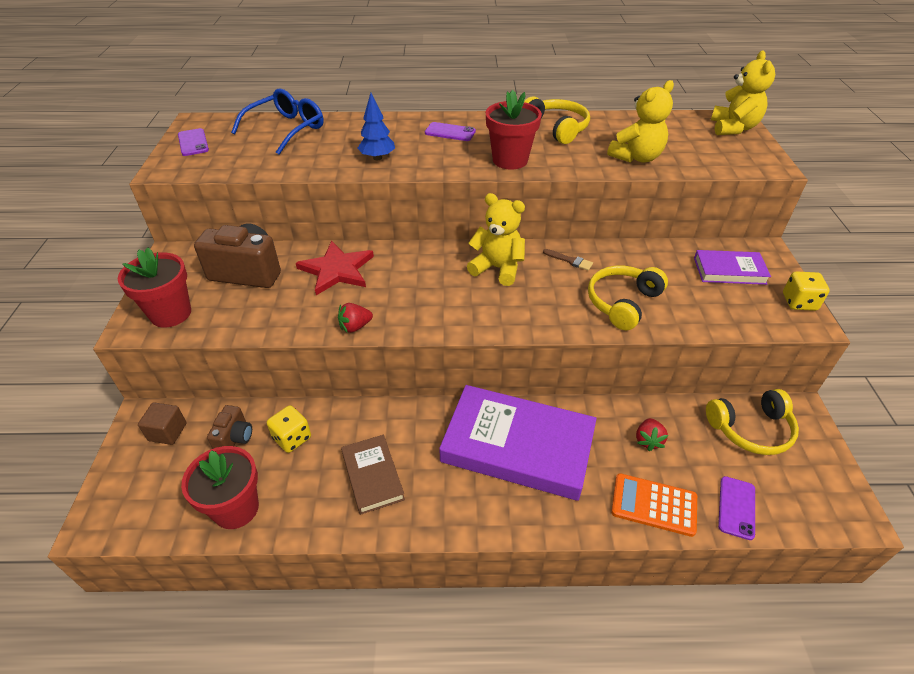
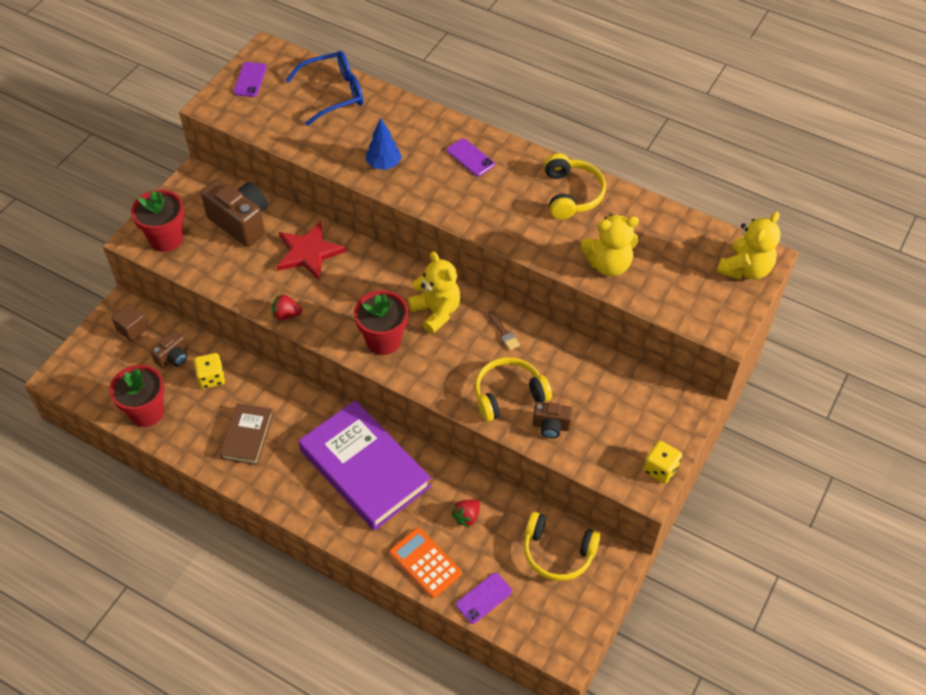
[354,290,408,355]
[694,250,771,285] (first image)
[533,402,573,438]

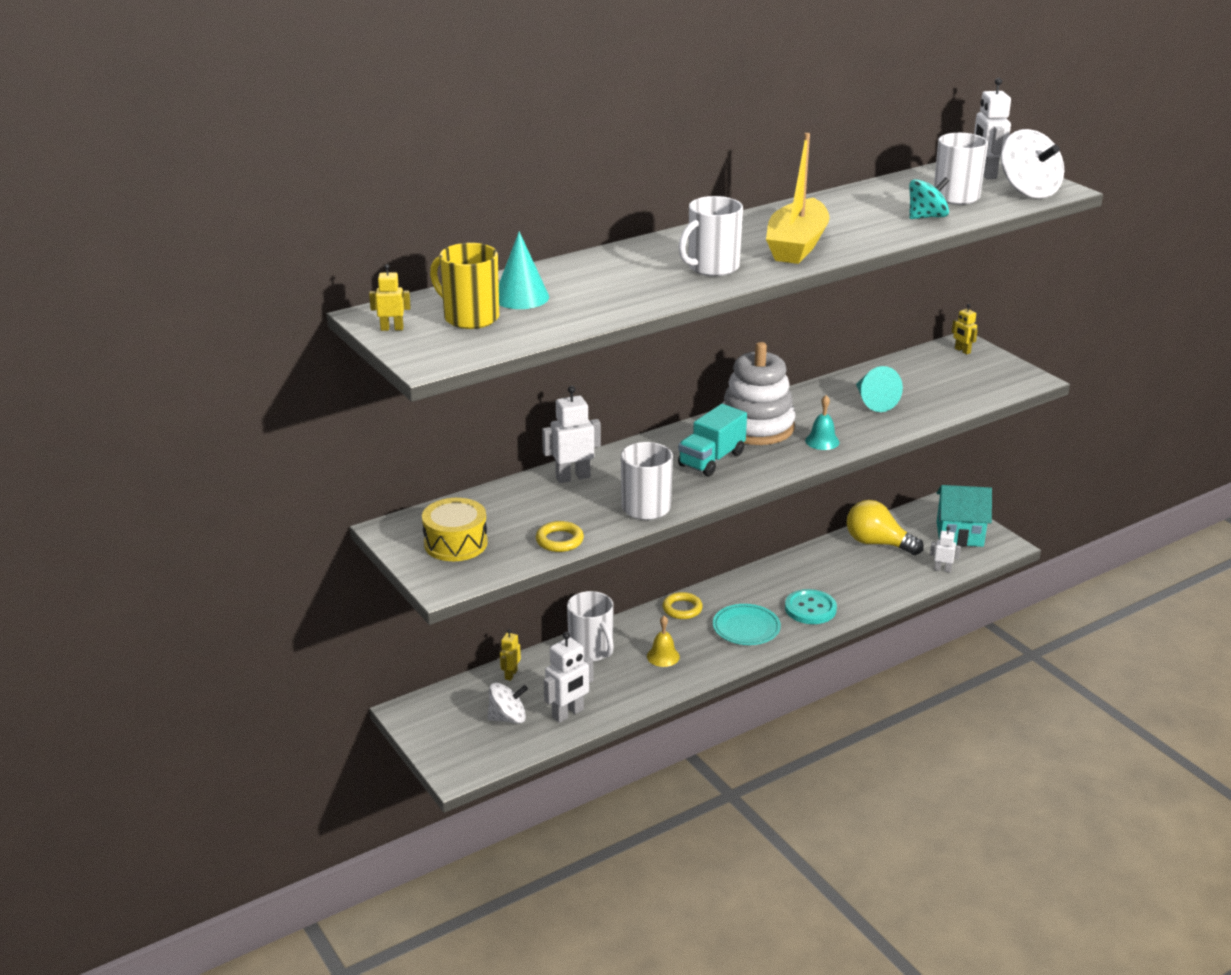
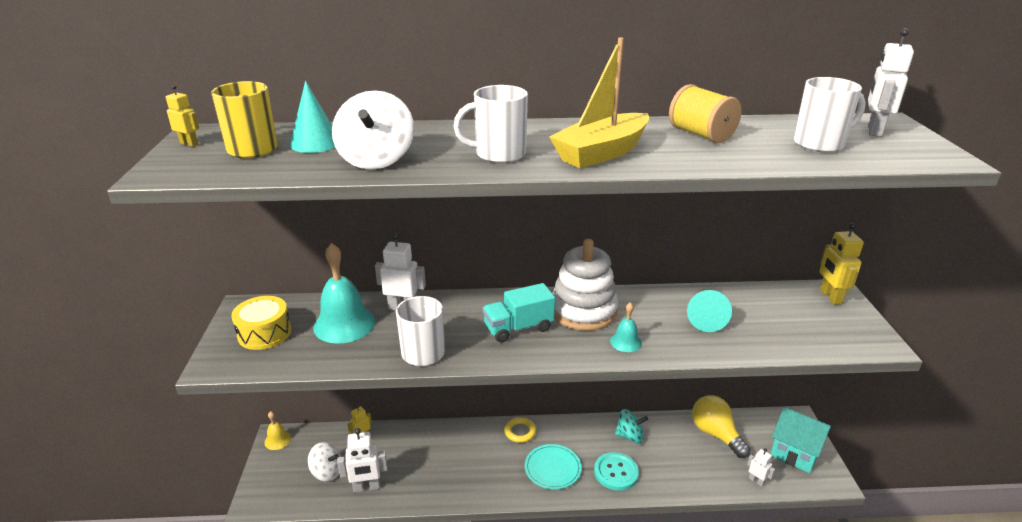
[536,521,584,552] (first image)
[567,591,614,662] (first image)
[264,411,291,450]
[615,409,648,443]
[819,223,864,305]
[332,91,414,169]
[313,243,375,344]
[669,84,742,143]

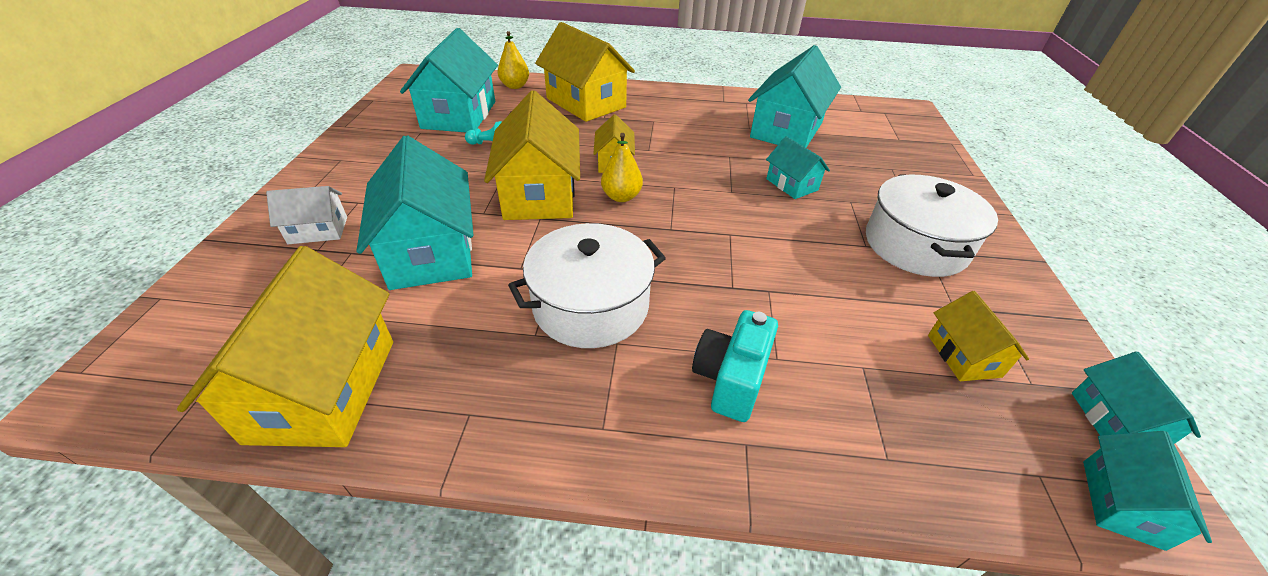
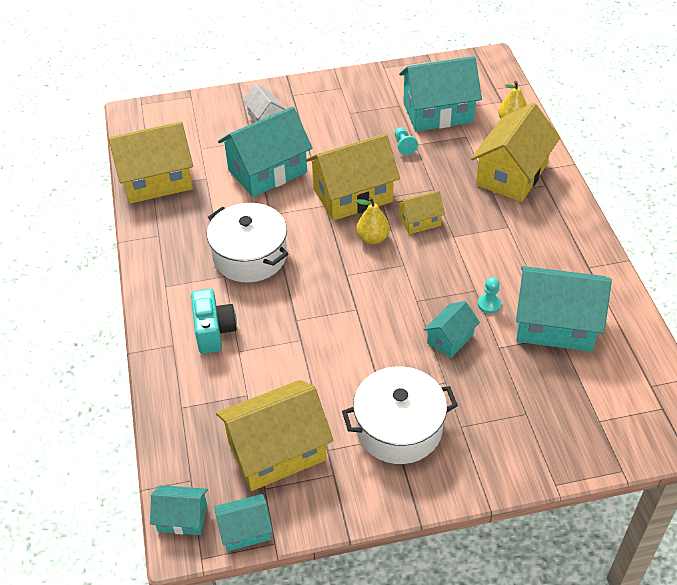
[191,289,237,354]
[216,380,333,491]
[478,277,502,314]

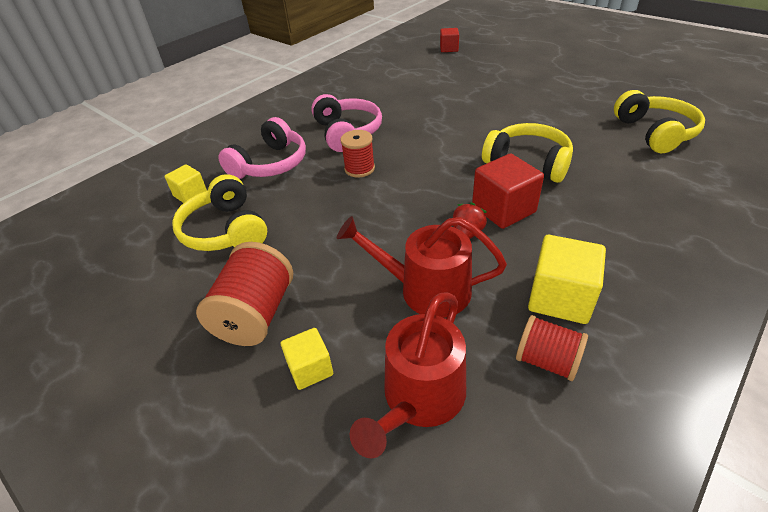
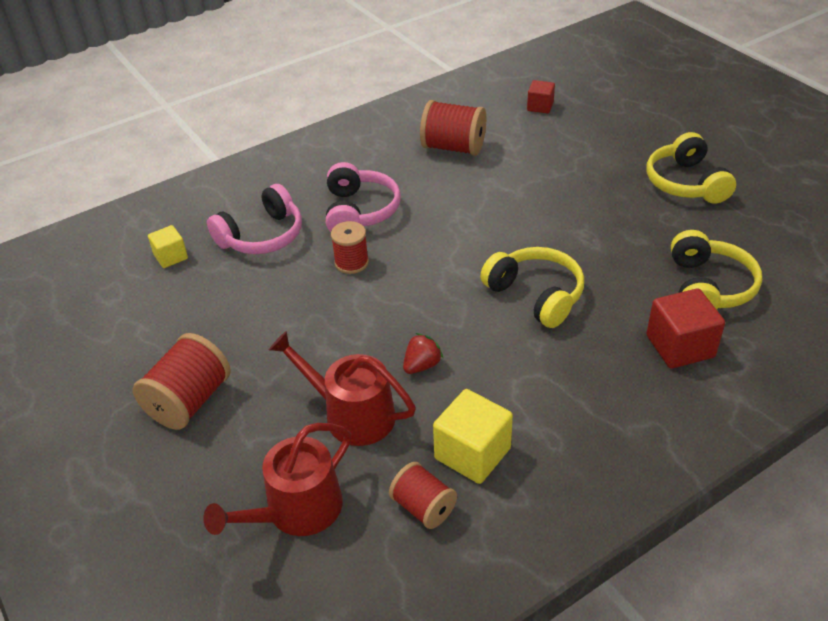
[647,132,736,204]
[281,328,333,390] (first image)
[646,288,725,369]
[420,100,486,156]

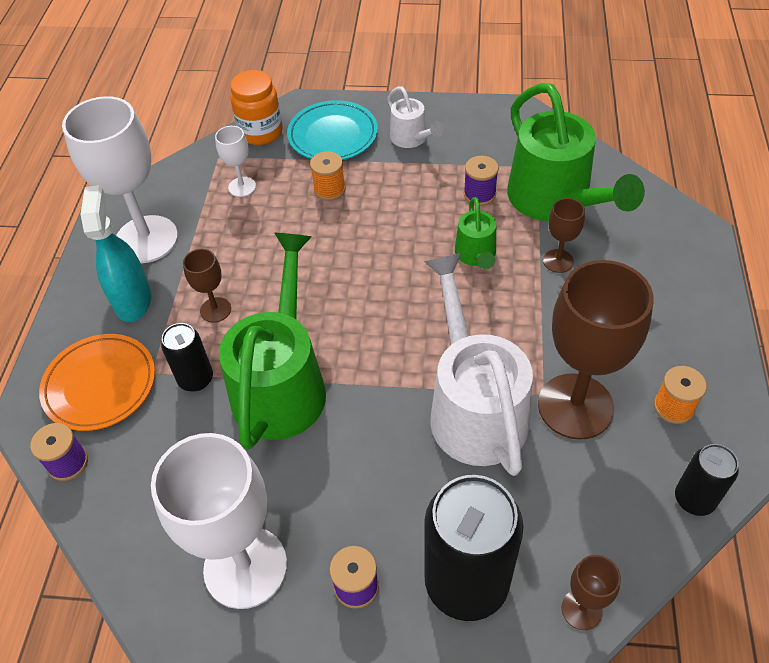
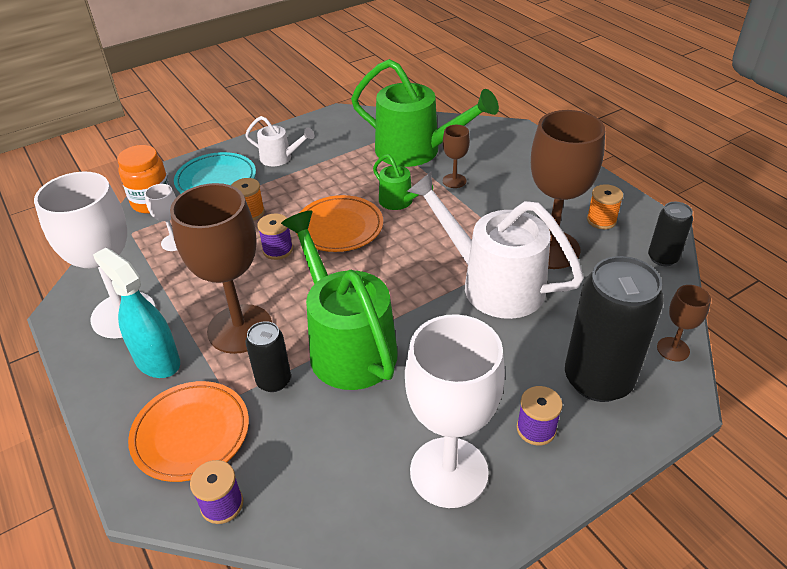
[170,183,272,354]
[257,213,293,260]
[296,195,383,252]

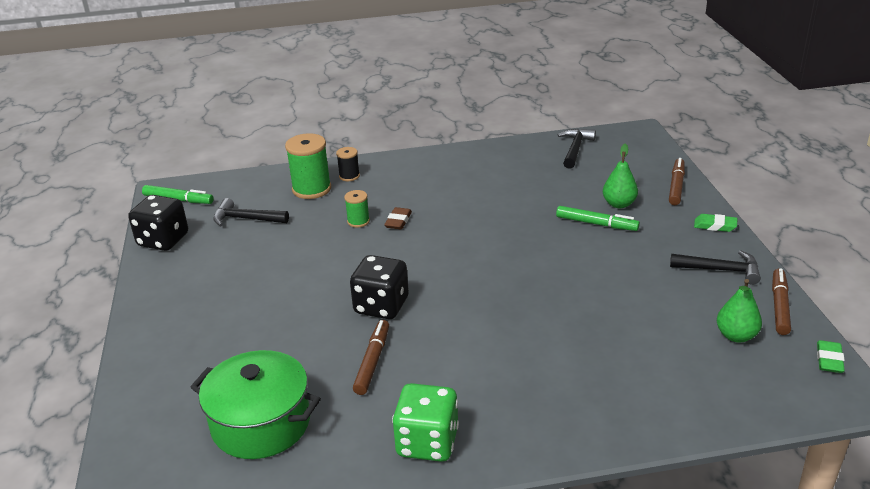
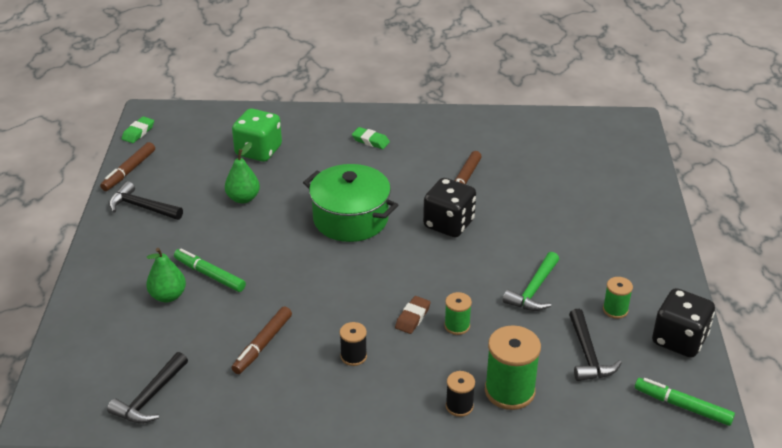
[303,164,398,242]
[569,309,622,381]
[232,108,282,162]
[232,306,292,374]
[352,127,390,149]
[225,142,260,203]
[340,322,367,366]
[503,252,559,311]
[603,277,633,319]

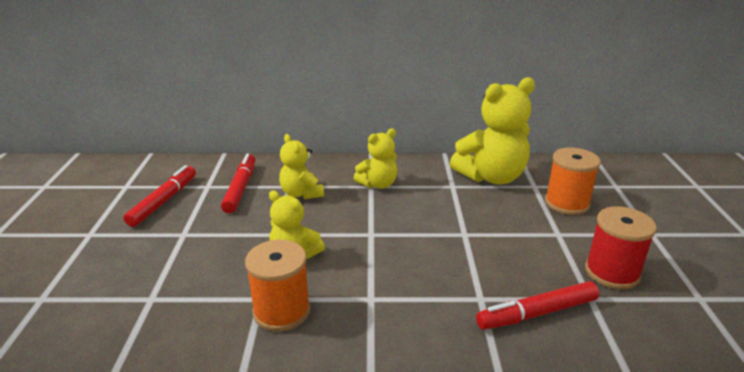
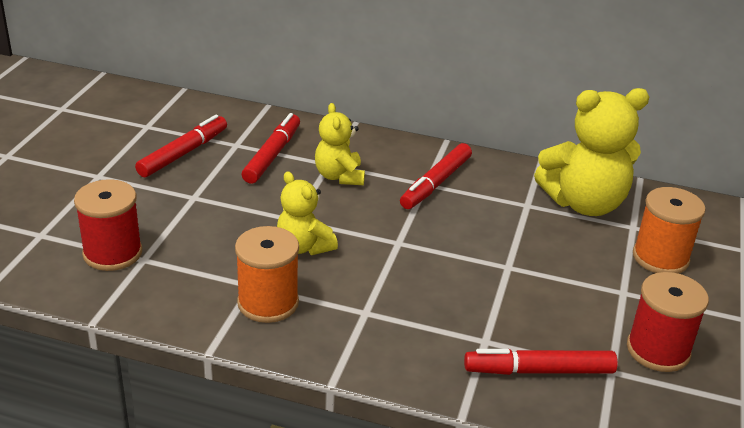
[400,143,472,209]
[74,179,142,271]

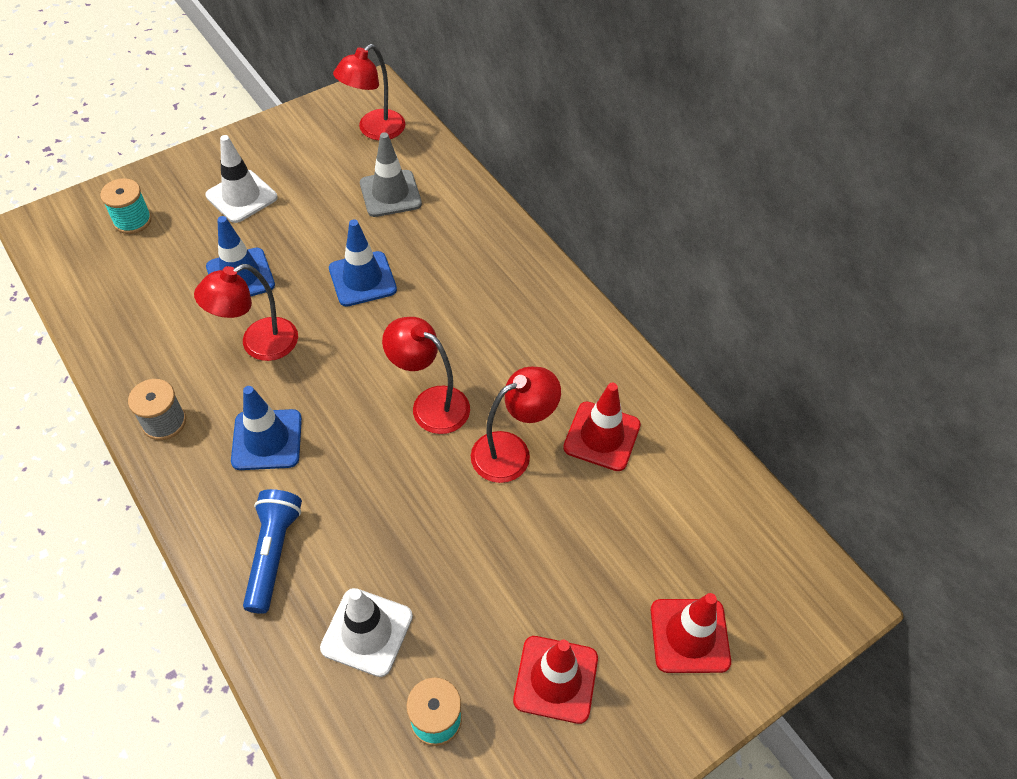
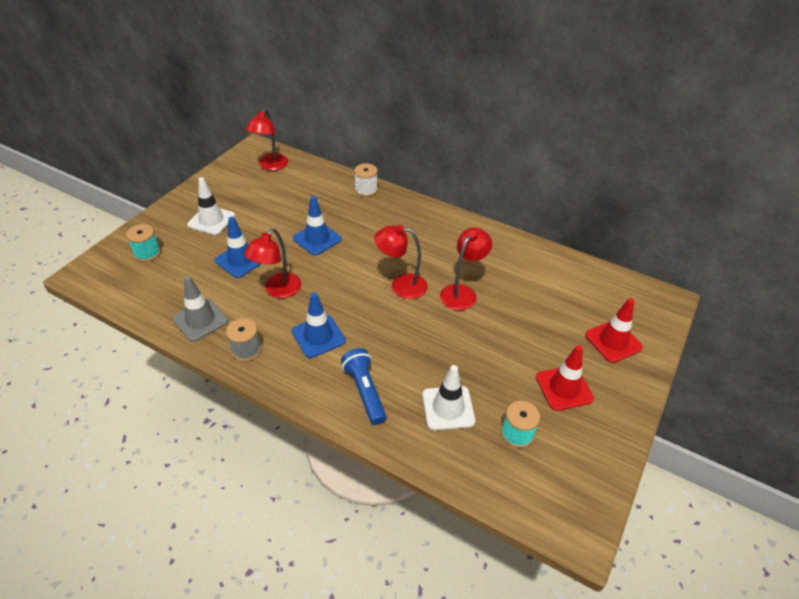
[172,276,228,342]
[563,383,641,471] (first image)
[354,164,378,197]

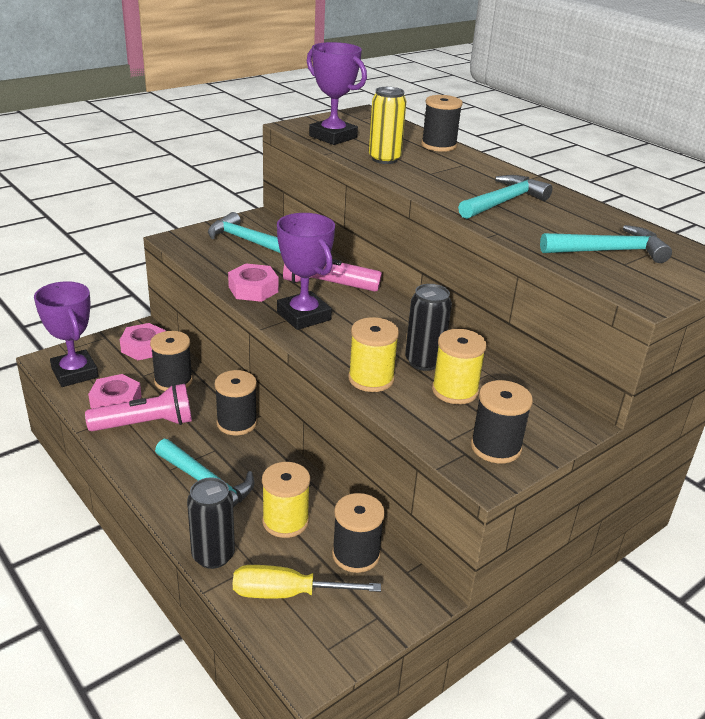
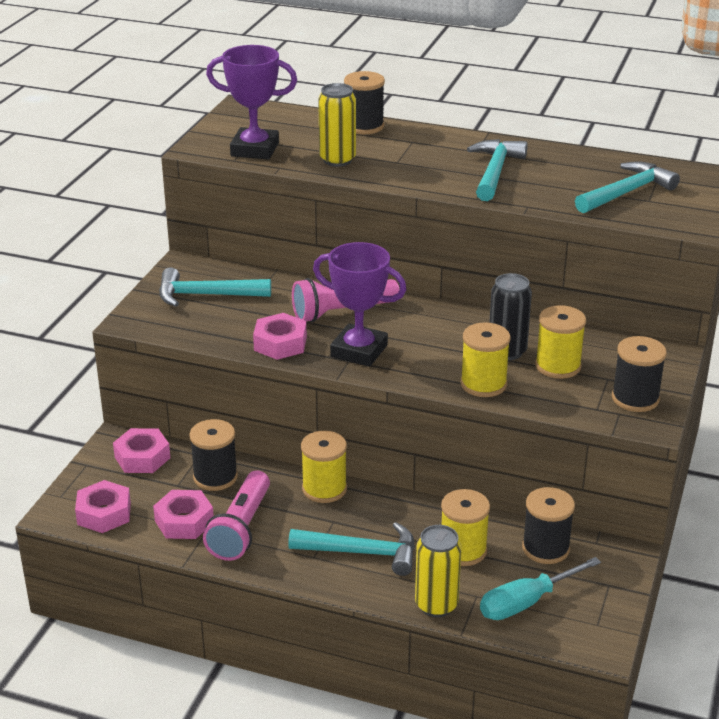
[75,480,131,533]
[203,470,270,561]
[415,525,462,617]
[301,430,347,503]
[480,557,601,620]

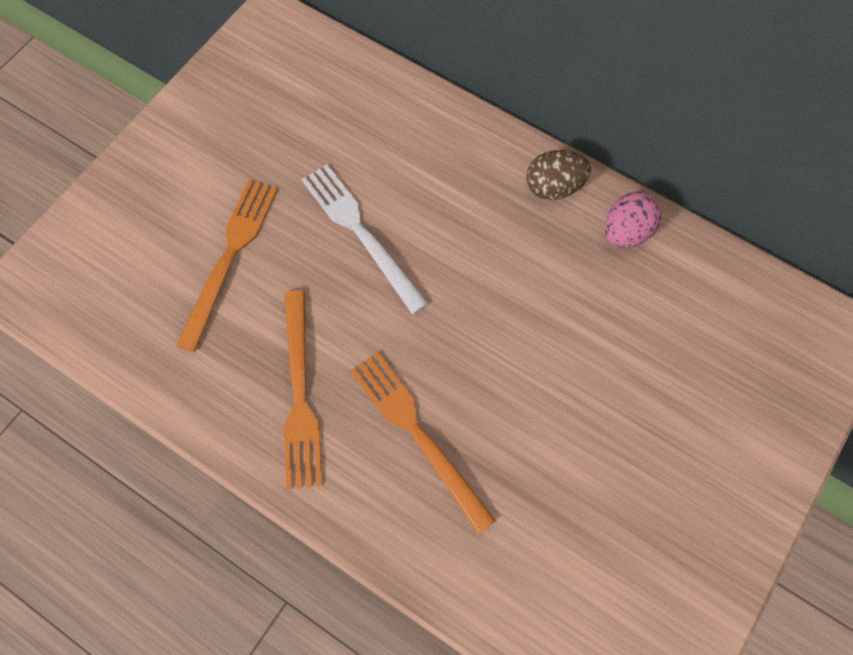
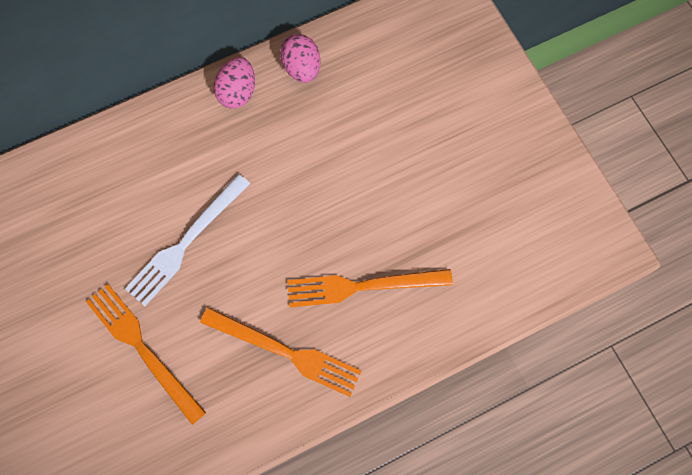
[125,174,250,306]
[214,57,255,108]

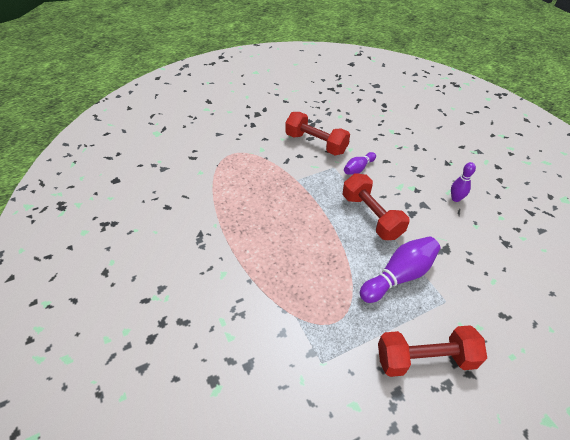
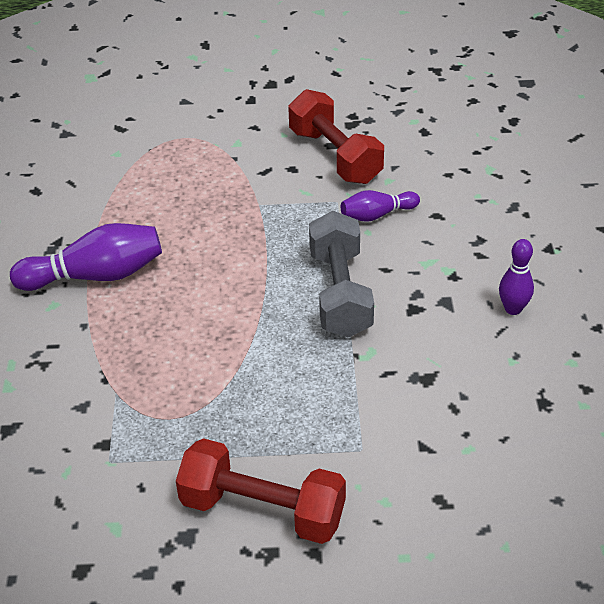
[309,211,374,338]
[10,223,162,291]

